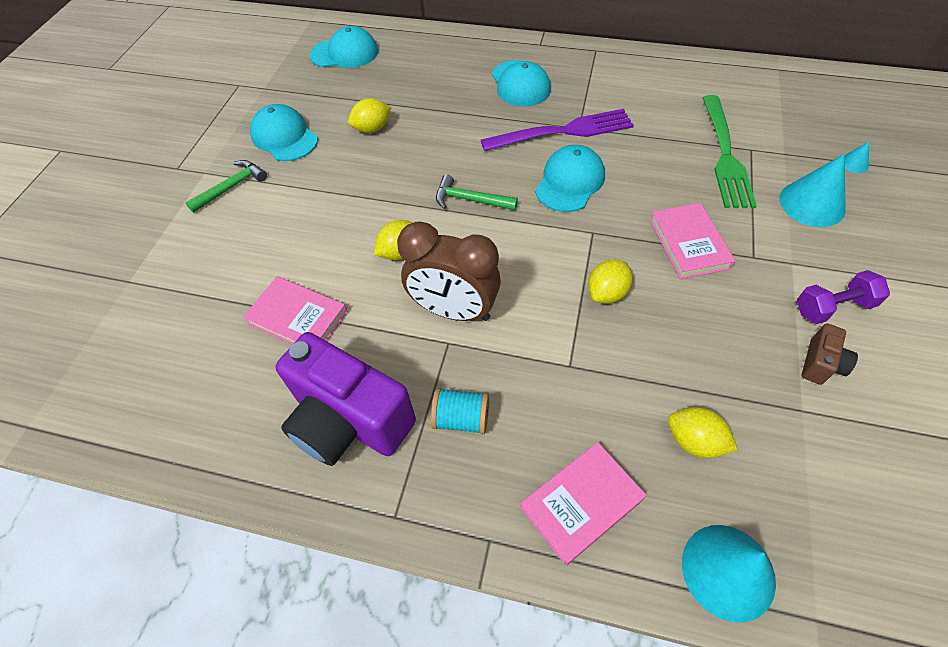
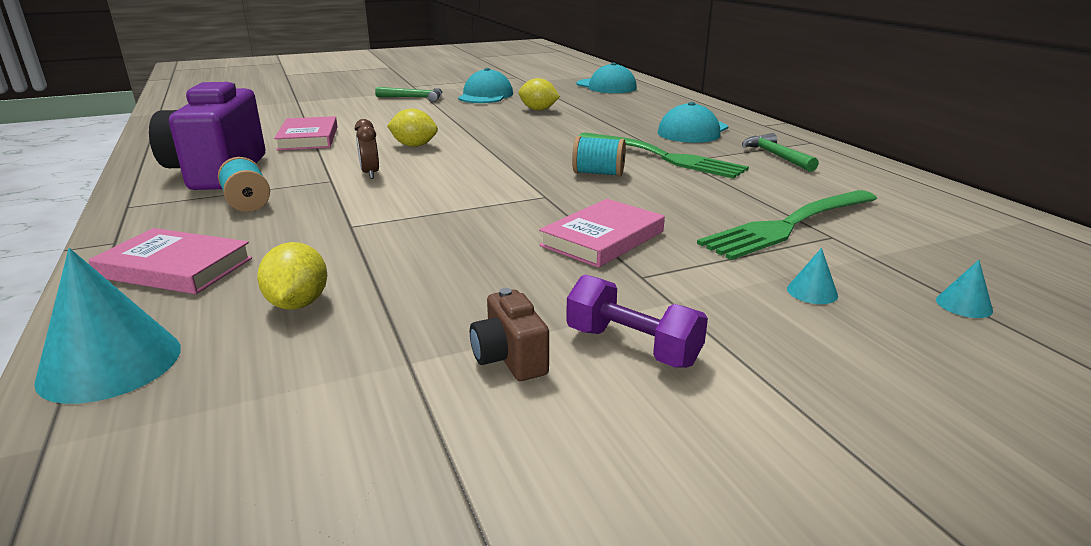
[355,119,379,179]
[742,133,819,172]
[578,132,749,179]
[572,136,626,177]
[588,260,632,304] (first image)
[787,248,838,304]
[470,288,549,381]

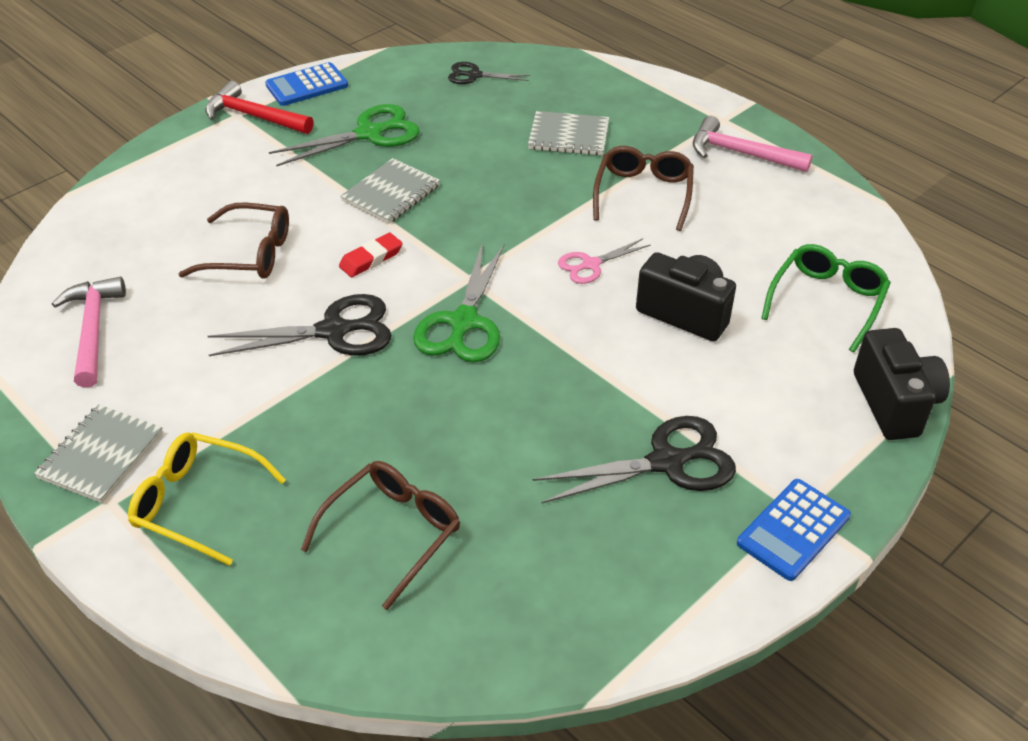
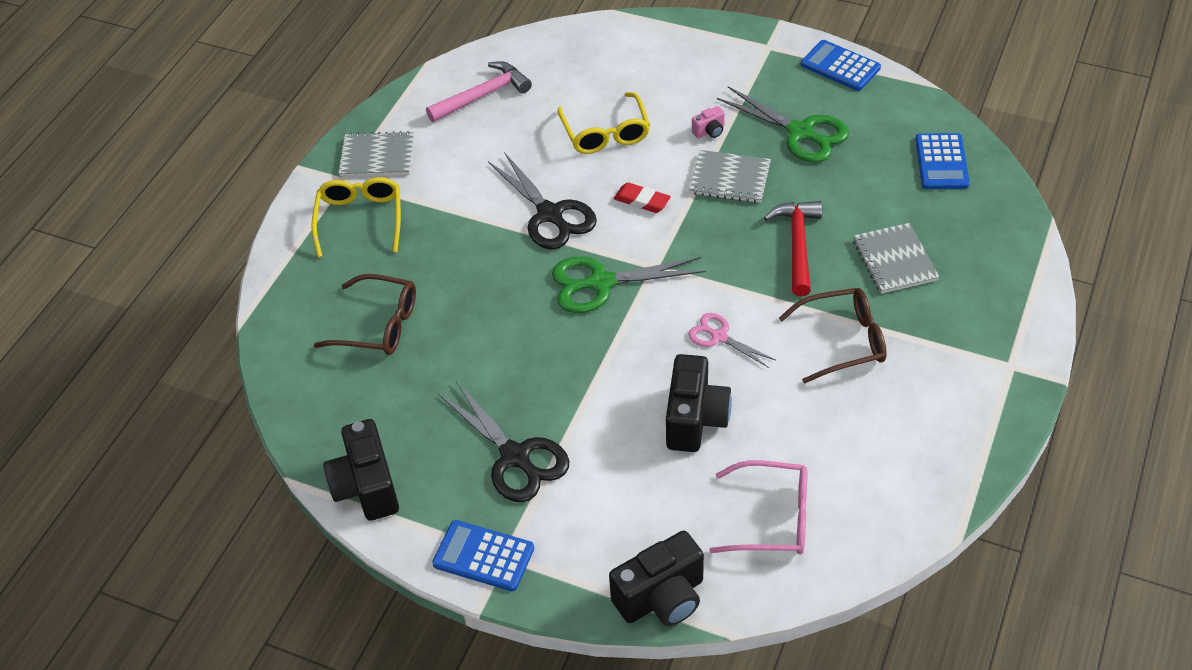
[557,92,650,154]
[764,201,822,296]
[915,133,970,189]
[693,116,813,172] (first image)
[709,460,807,555]
[323,419,399,521]
[692,106,725,138]

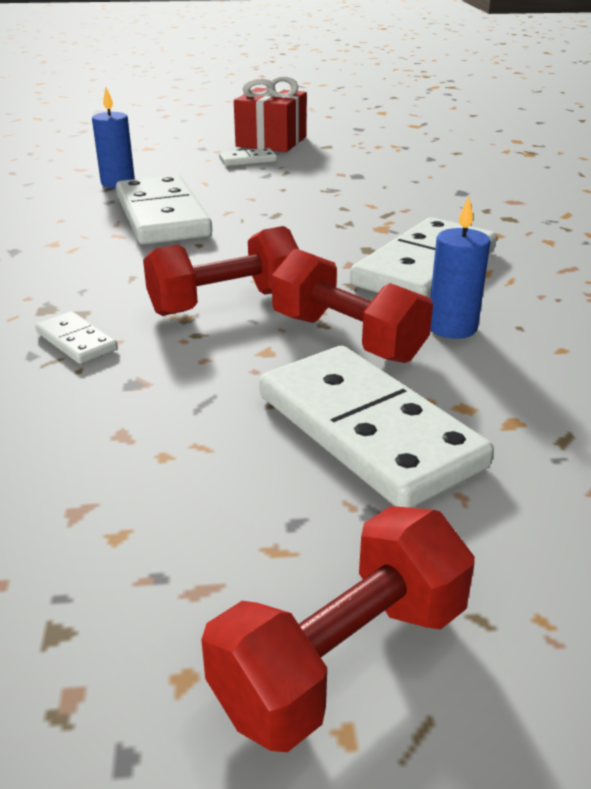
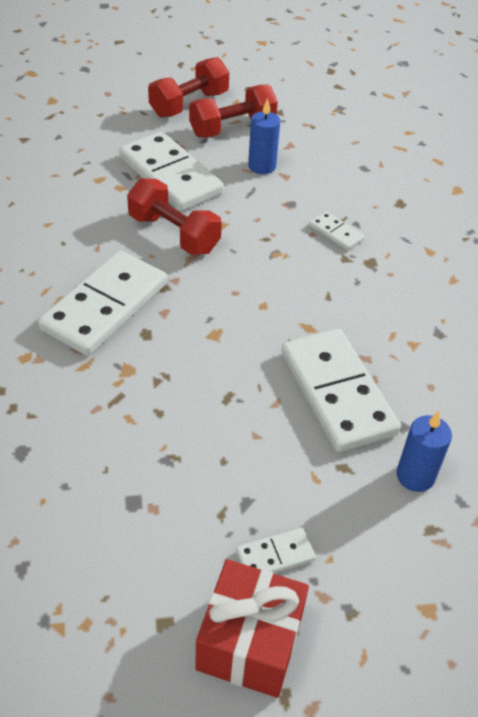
[189,84,278,138]
[248,98,280,174]

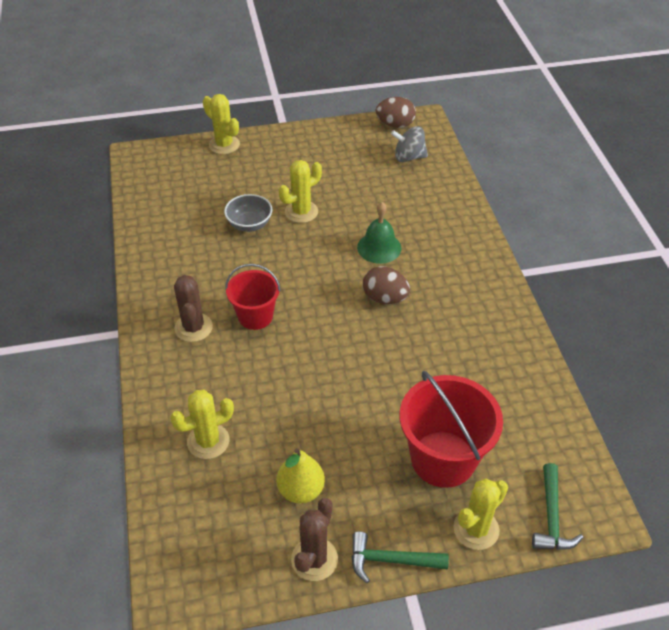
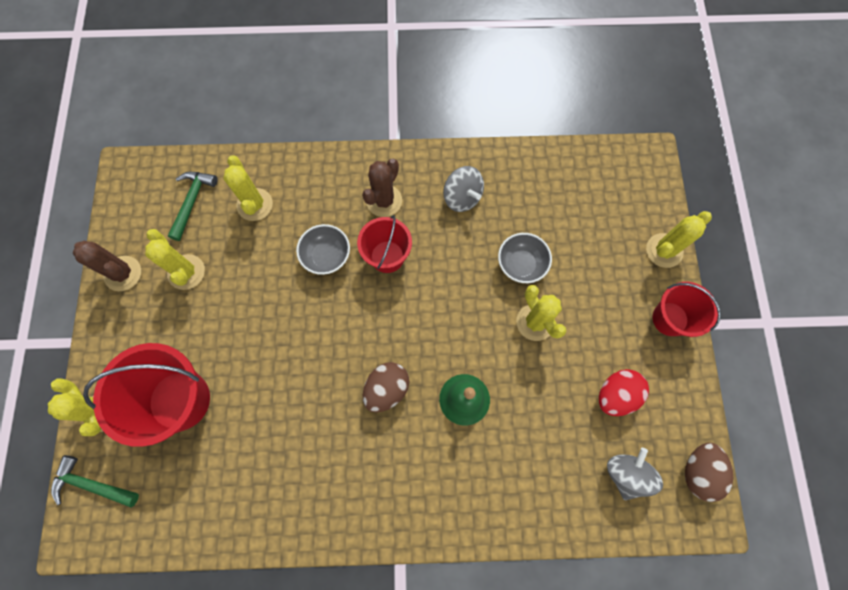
[362,159,402,217]
[145,229,205,290]
[168,172,218,241]
[296,224,350,275]
[443,166,484,212]
[599,369,649,416]
[652,282,721,337]

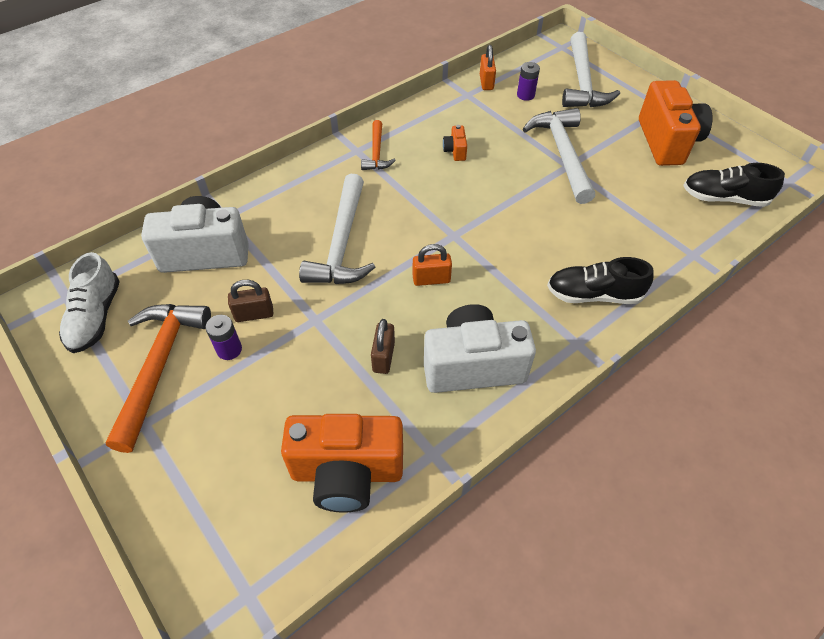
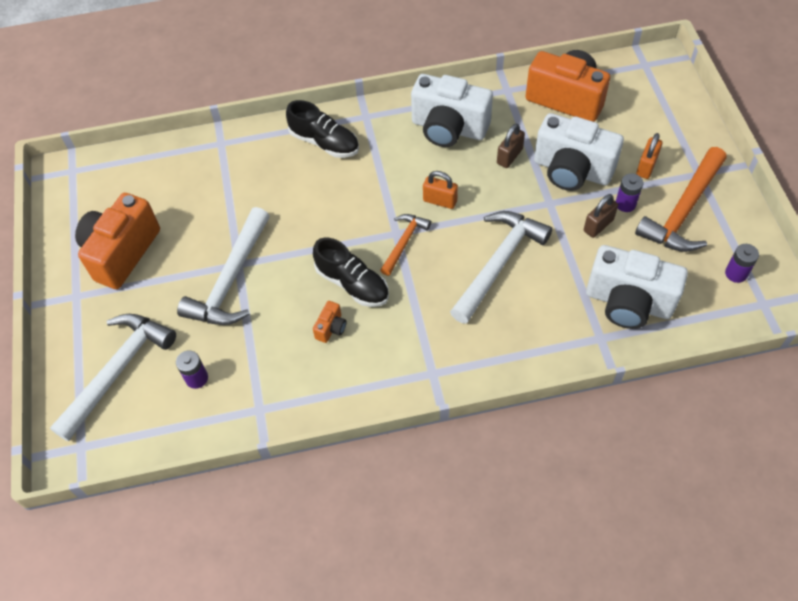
[725,244,759,283]
[584,194,618,238]
[380,214,431,276]
[636,133,662,179]
[313,237,389,307]
[534,113,624,191]

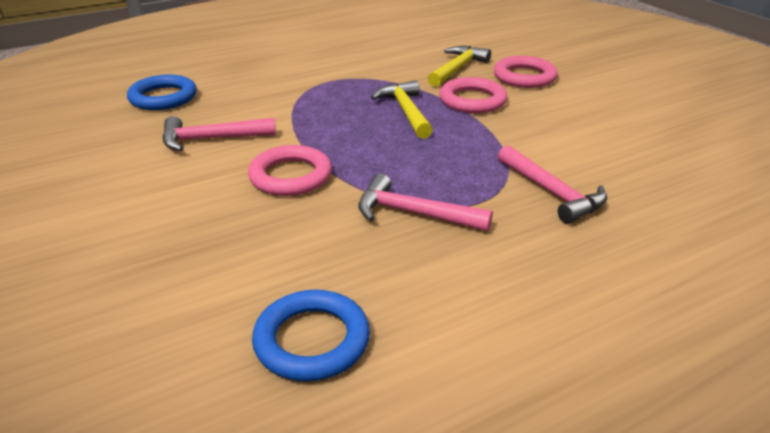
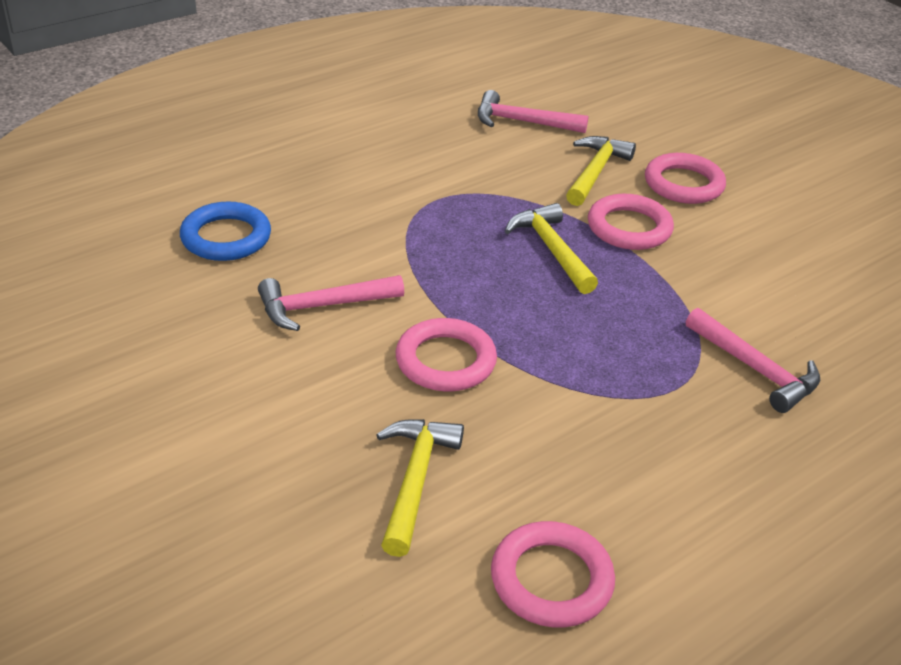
[491,521,615,627]
[478,90,589,133]
[376,419,464,557]

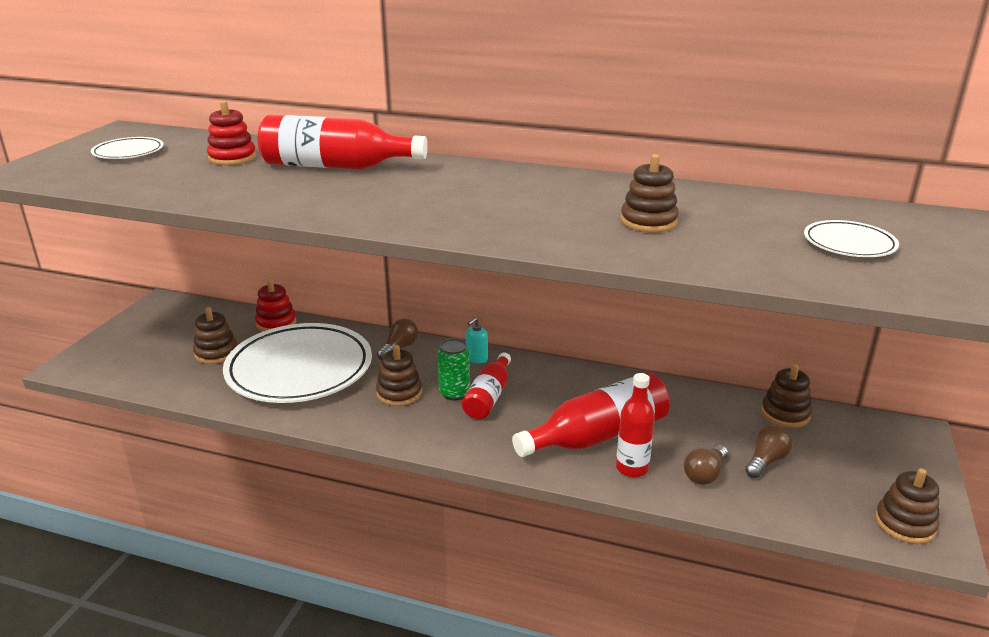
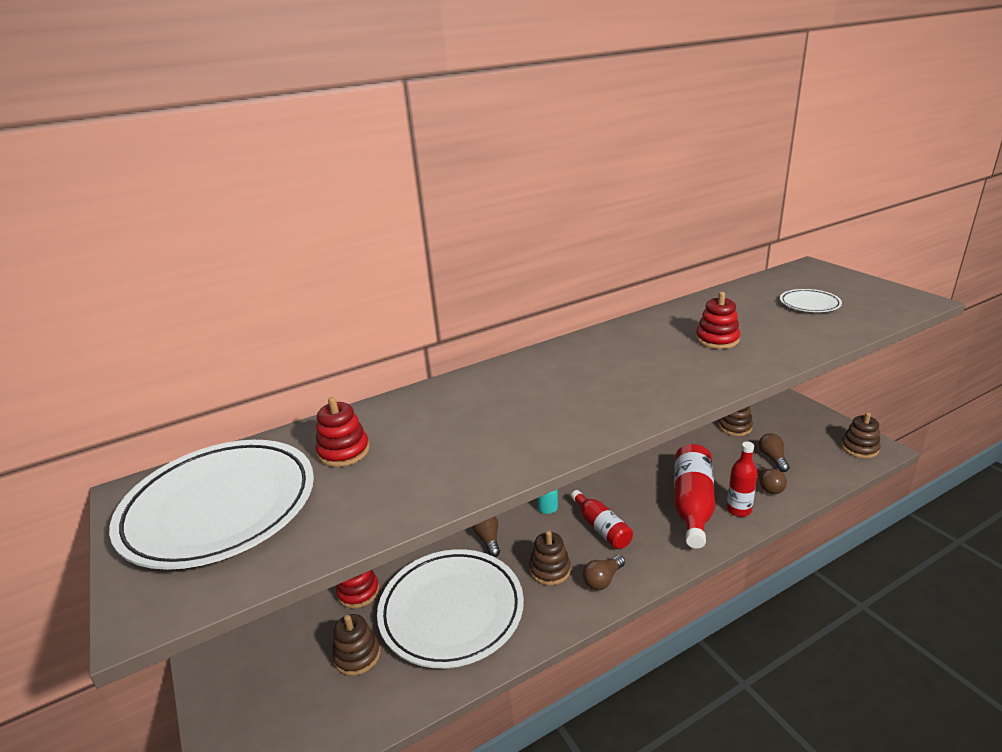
[109,440,314,570]
[257,115,428,169] (first image)
[437,338,470,401] (first image)
[696,292,740,349]
[583,555,625,590]

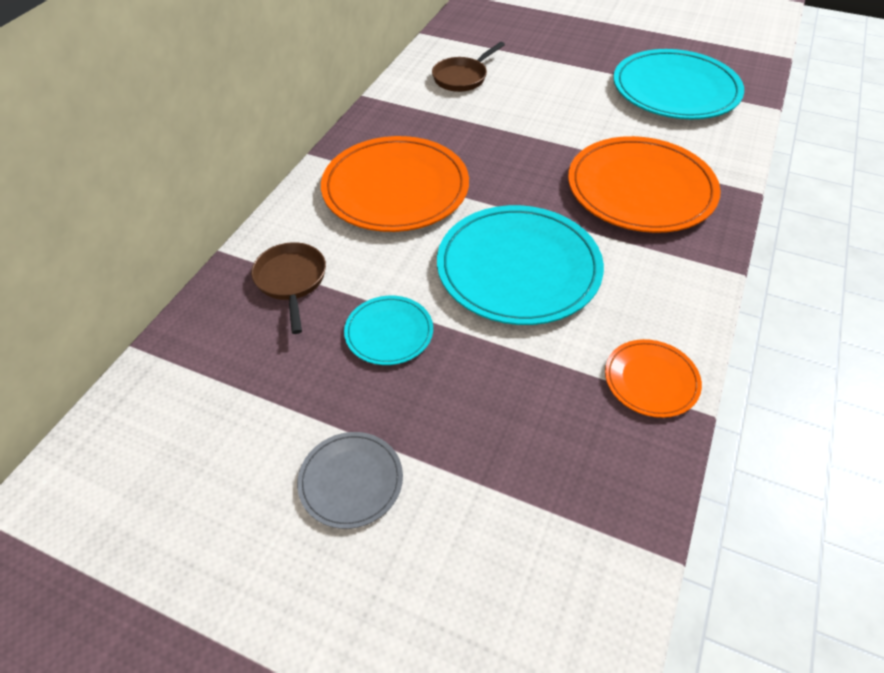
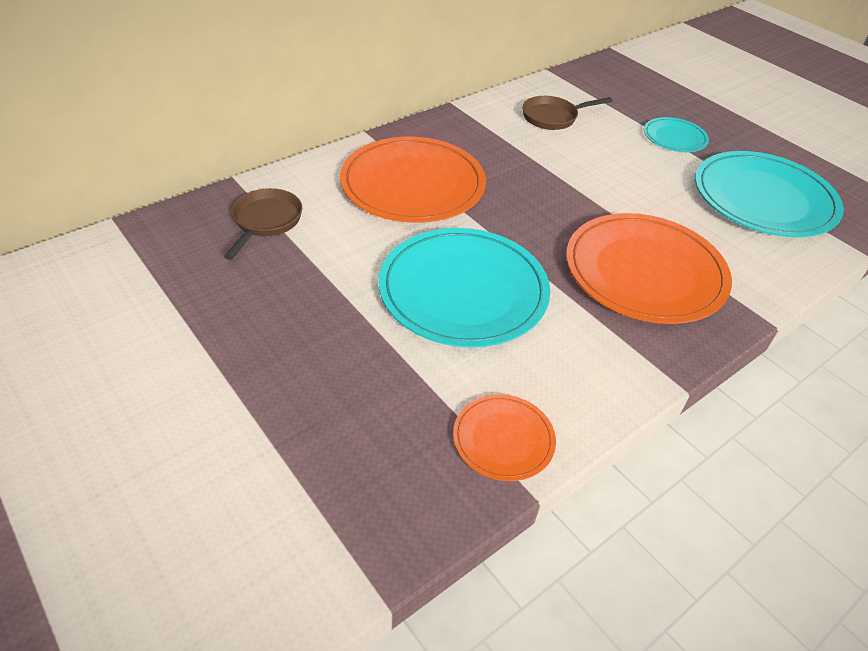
[297,432,403,529] (first image)
[644,117,709,152]

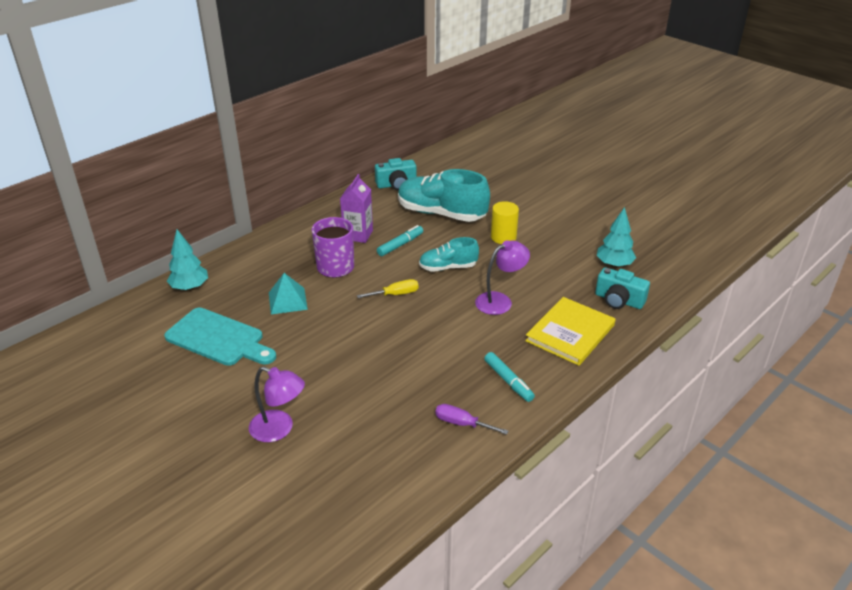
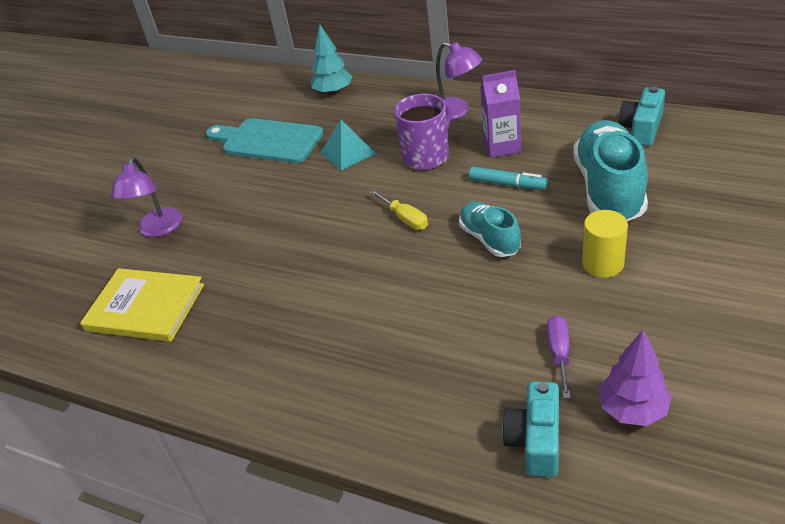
[206,118,324,163]
[619,86,665,146]
[547,315,570,398]
[436,42,482,120]
[484,352,535,402] (first image)
[80,268,204,342]
[599,330,672,426]

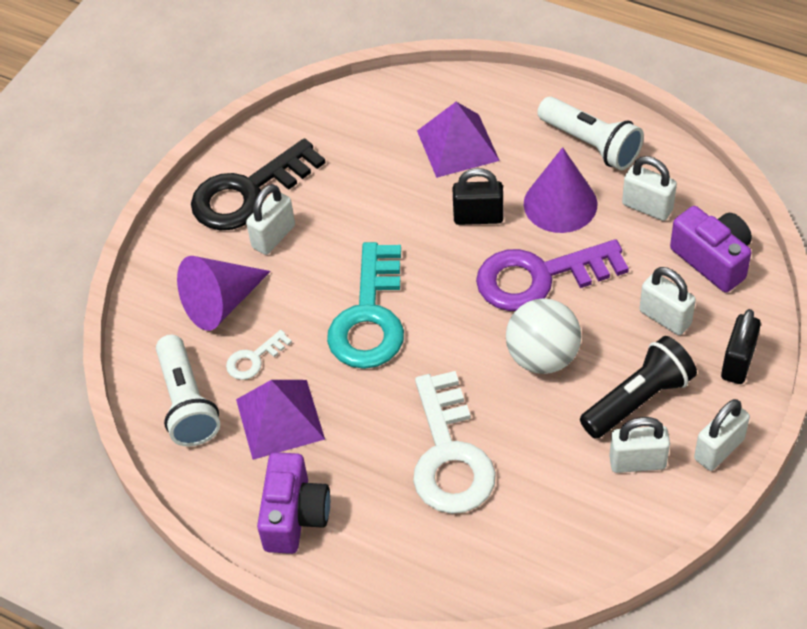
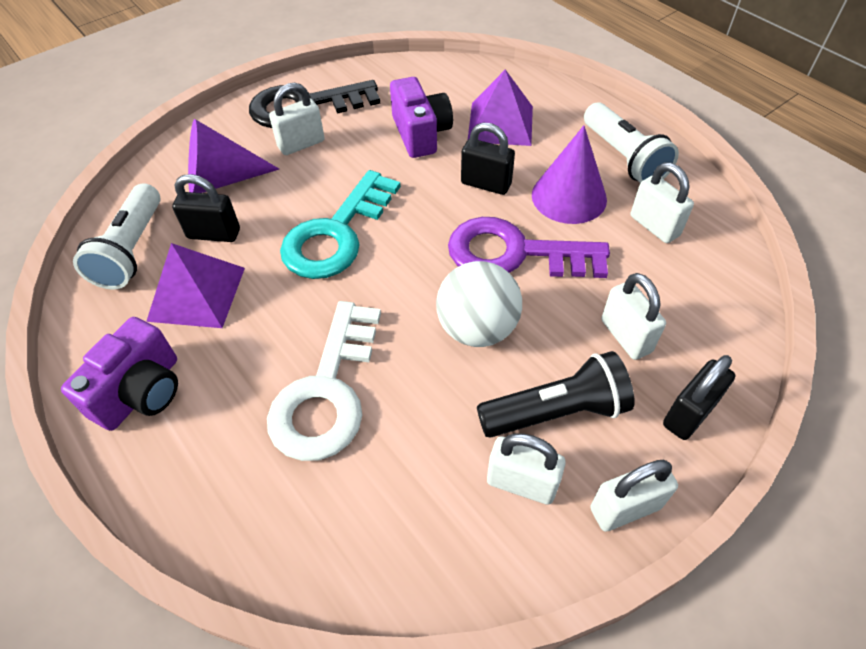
[172,174,240,242]
[390,77,453,158]

